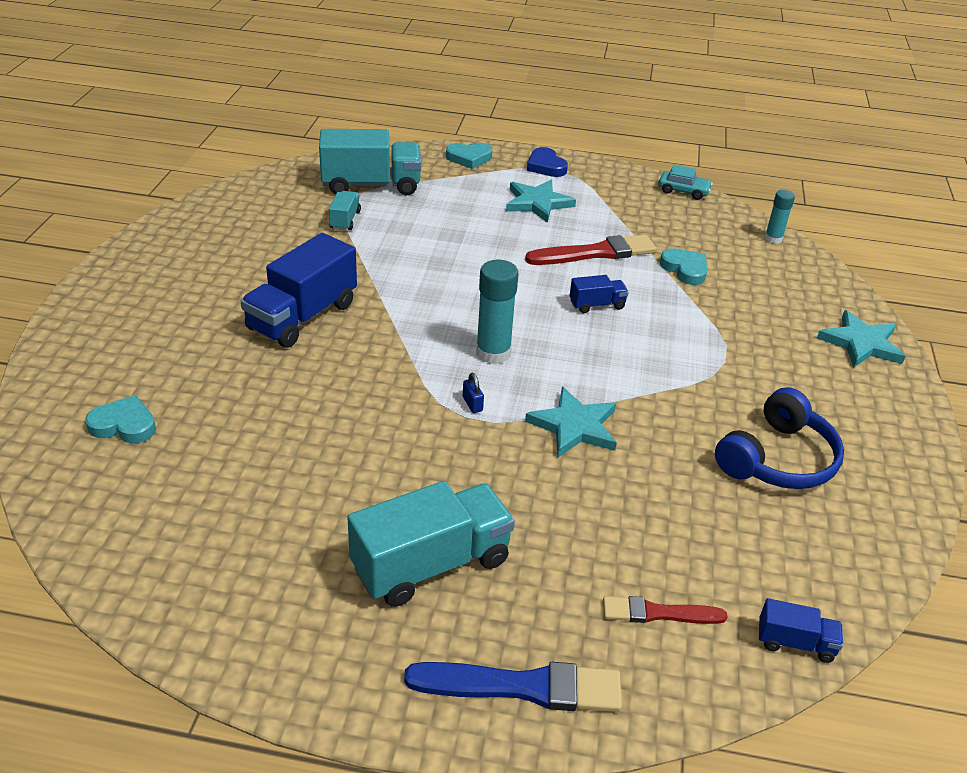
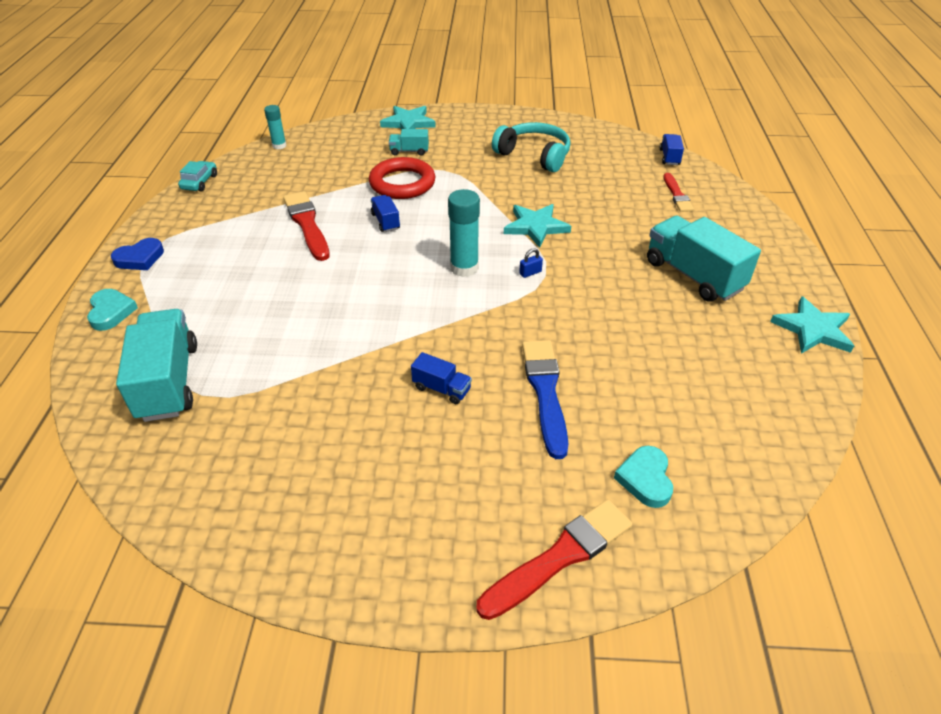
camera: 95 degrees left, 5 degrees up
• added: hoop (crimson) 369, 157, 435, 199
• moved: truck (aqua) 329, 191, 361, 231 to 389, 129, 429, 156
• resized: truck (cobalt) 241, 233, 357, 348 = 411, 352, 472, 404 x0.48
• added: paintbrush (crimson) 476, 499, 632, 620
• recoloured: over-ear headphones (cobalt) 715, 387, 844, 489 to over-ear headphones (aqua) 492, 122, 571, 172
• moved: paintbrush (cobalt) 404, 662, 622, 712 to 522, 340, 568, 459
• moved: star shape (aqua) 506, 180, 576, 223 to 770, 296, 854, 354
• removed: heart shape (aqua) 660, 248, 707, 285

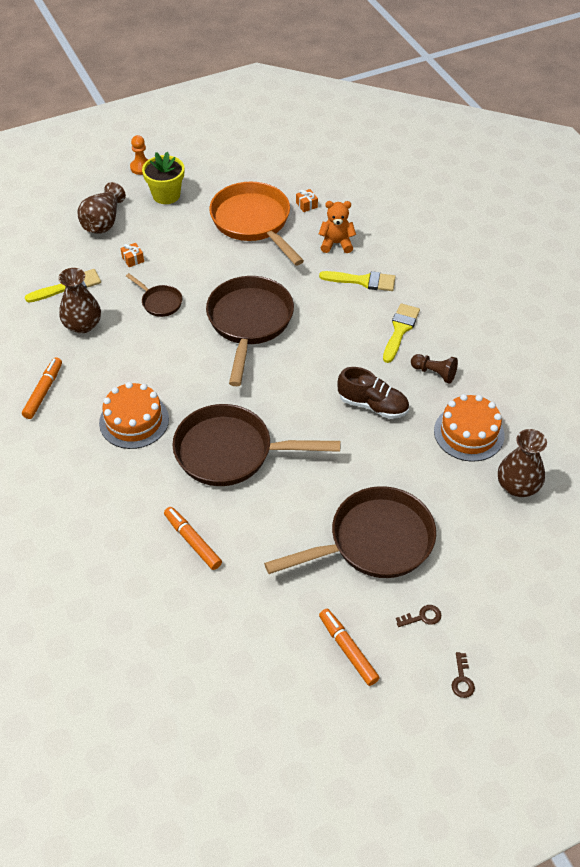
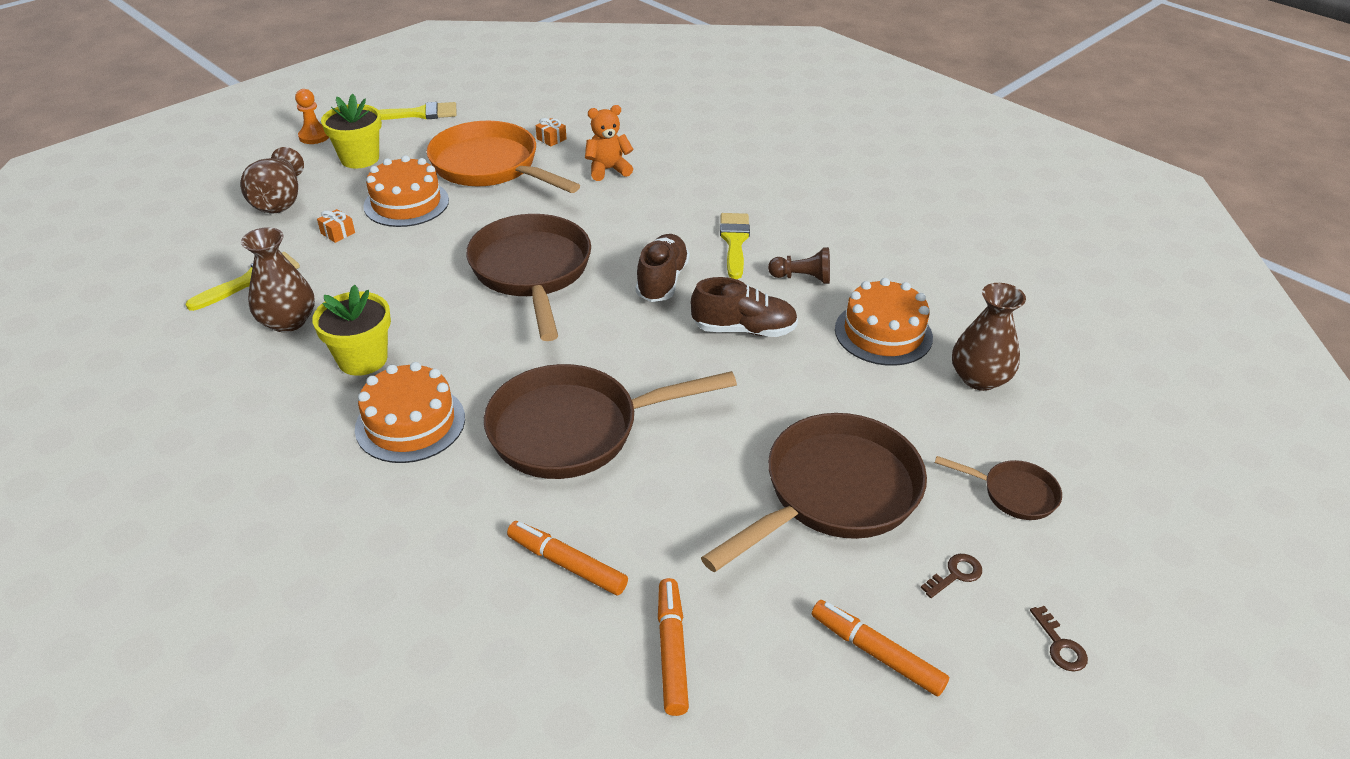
camera: 20 degrees left, 10 degrees down
• added: potted plant (bright yellow) 312, 285, 391, 376
• added: gateau (orange) 363, 155, 449, 227
• moved: paintbrush (bright yellow) 319, 271, 396, 291 to 379, 102, 456, 120
• added: shoe (dark brown) 636, 234, 690, 302
• moved: felt pen (orange) 22, 357, 62, 419 to 658, 578, 689, 716
• moved: skillet (dark brown) 126, 273, 182, 317 to 935, 456, 1062, 520

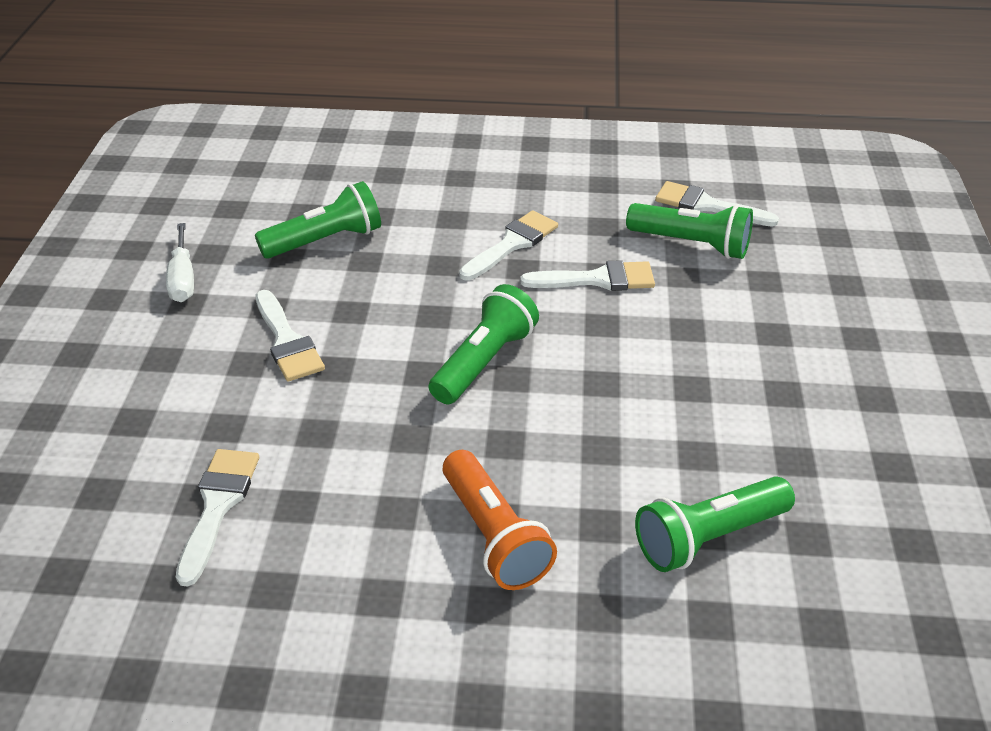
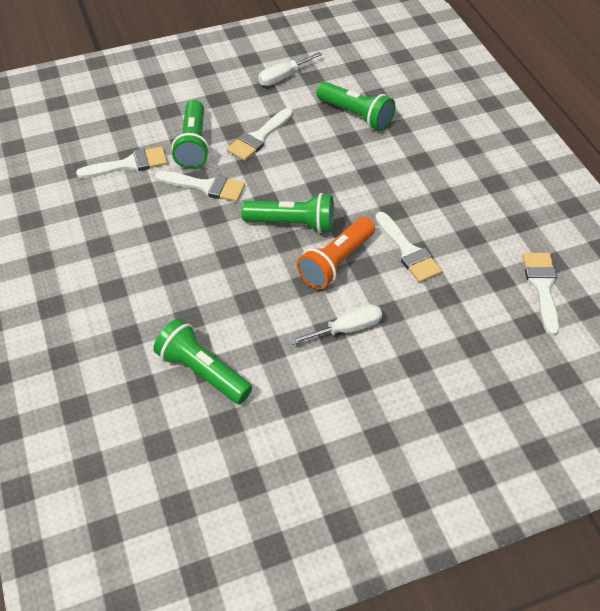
camera: 65 degrees right, 10 degrees up
• moved: paintbrush (snow-white) 459, 210, 558, 280 to 155, 171, 245, 202
• moved: flashlight (emerald) 626, 203, 753, 259 to 171, 100, 209, 169
• added: screwdriver (snow-white) 290, 304, 382, 345
• moved: flashlight (orange) 443, 450, 557, 590 to 297, 217, 375, 289

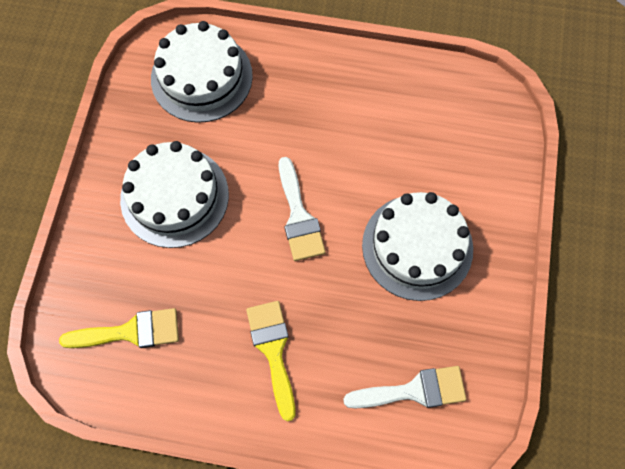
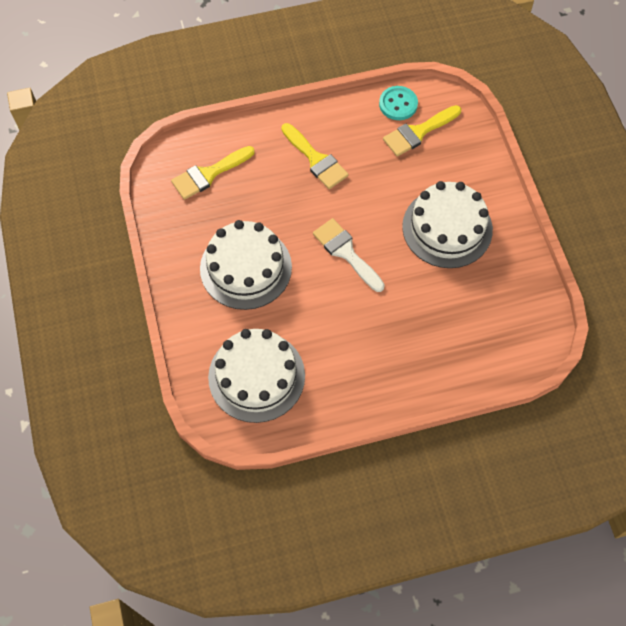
camera: 155 degrees right, 5 degrees down
• recoloured: paintbrush (snow-white) 343, 366, 466, 409 to paintbrush (bright yellow) 171, 146, 255, 200
• moved: gateau (snow-white) 151, 21, 253, 123 to 208, 329, 305, 423
• added: button (aqua) 379, 86, 418, 120

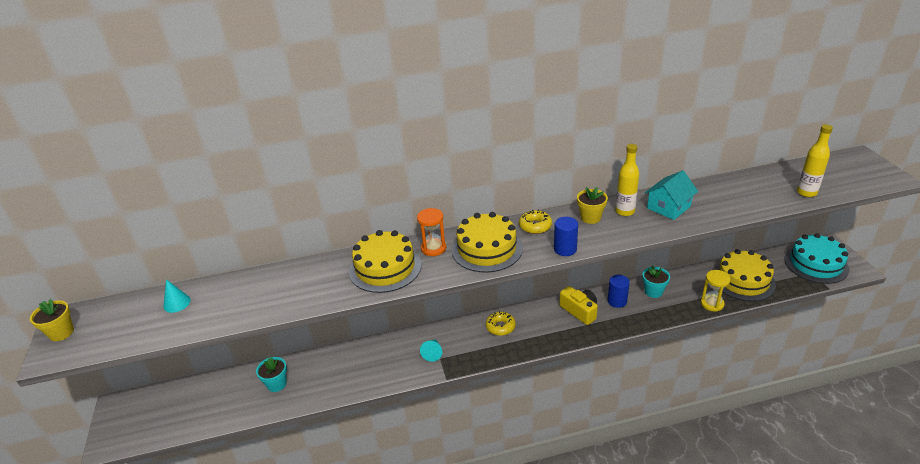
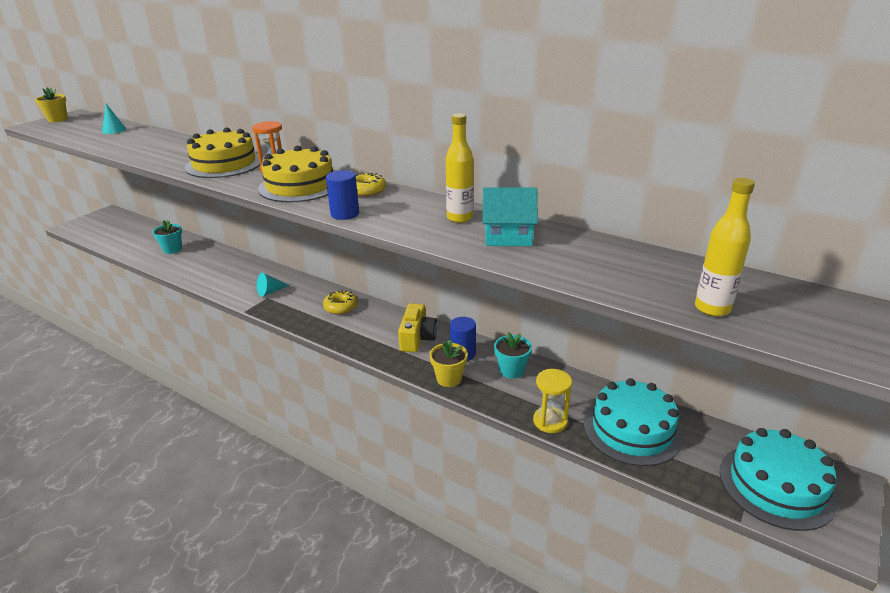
camera: 45 degrees right, 5 degrees down
• moved: potted plant (bright yellow) 577, 187, 608, 224 to 429, 340, 468, 387
• recoloured: gateau (bright yellow) 714, 249, 776, 301 to gateau (aqua) 584, 378, 683, 466

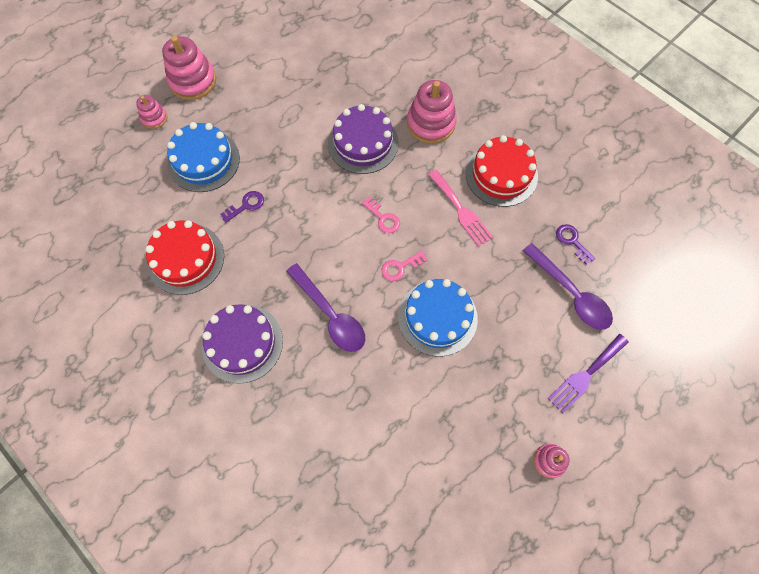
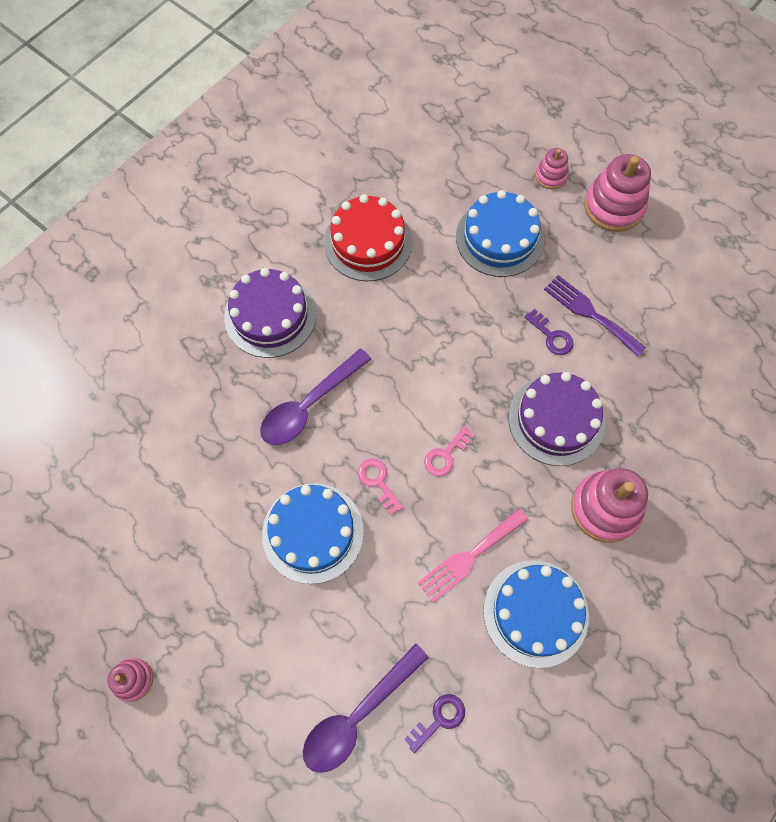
camera: 85 degrees right, 0 degrees up
• recoloured: gateau (crimson) 465, 135, 538, 207 to gateau (cobalt) 483, 560, 589, 668
• moved: key (violet) 220, 191, 264, 223 to 524, 309, 574, 355
• moved: dinner fork (violet) 548, 334, 629, 414 to 544, 275, 646, 356

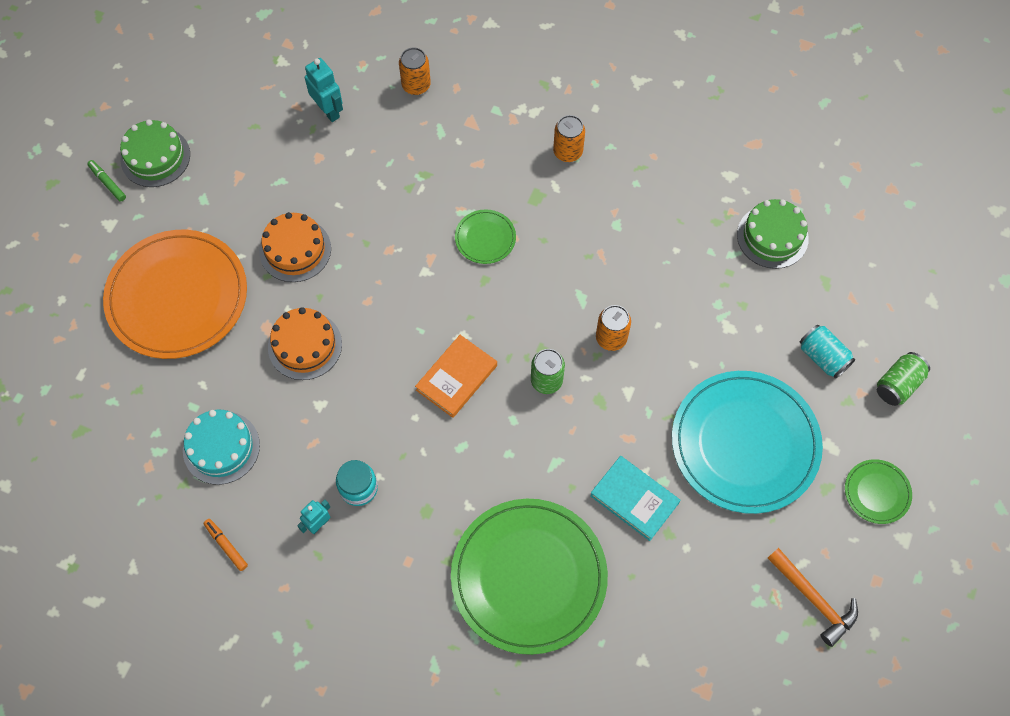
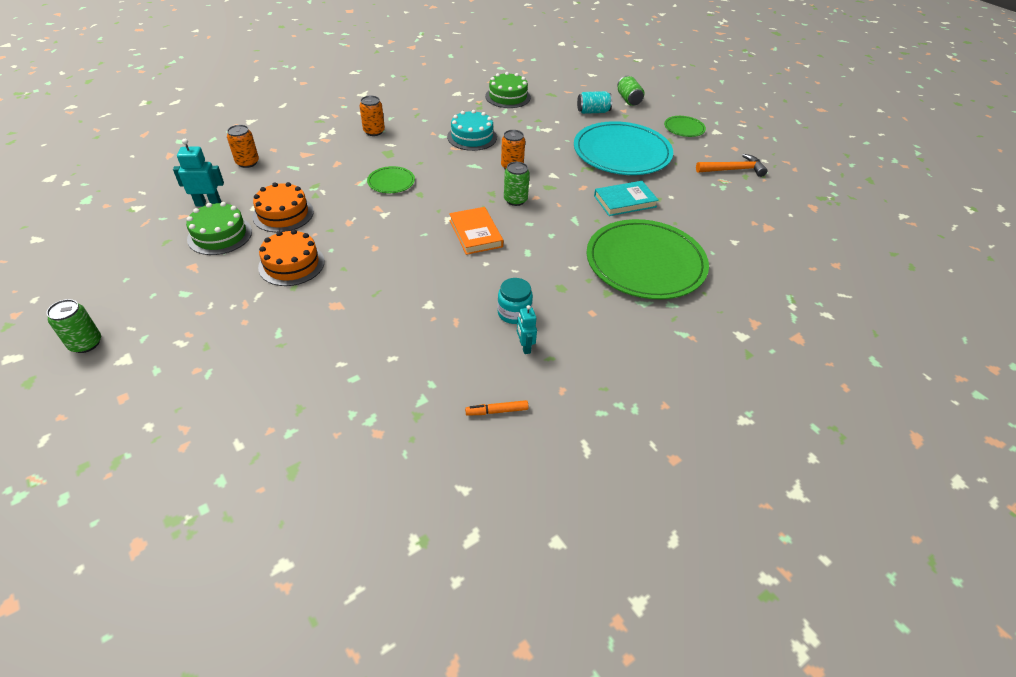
camera: 60 degrees left, 20 degrees down
• replaced: felt pen (emerald) 87, 160, 126, 202 to can (emerald) 46, 299, 101, 353
• moved: gateau (emerald) 120, 119, 190, 187 to 186, 202, 252, 255
• moved: gateau (orange) 268, 307, 342, 380 to 253, 182, 314, 233
• moved: gateau (aqua) 183, 410, 260, 485 to 447, 110, 497, 151
• removed: dinner plate (orange) 103, 230, 247, 359

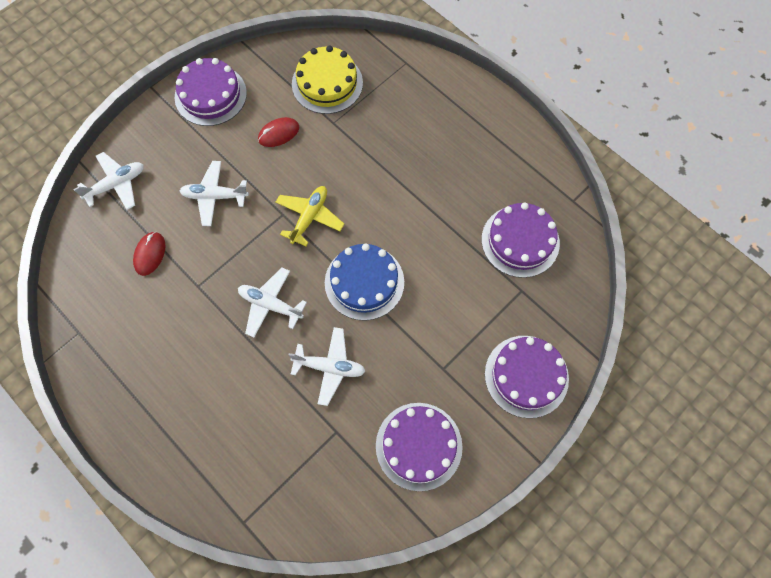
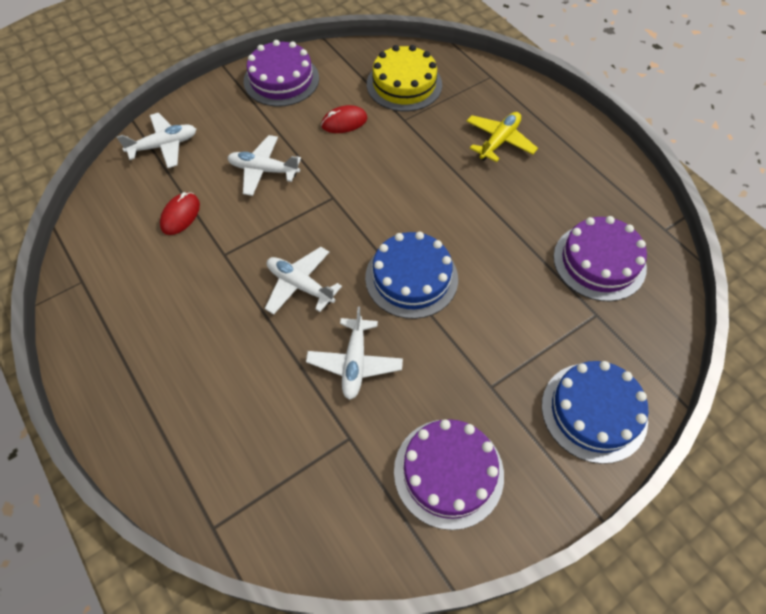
camera: 10 degrees right, 10 degrees down
• turned: plane (snow-white) 289, 327, 366, 406 = 306, 307, 403, 400 75 degrees clockwise
• moved: plane (bright yellow) 275, 186, 344, 246 to 466, 112, 538, 162
• recoloured: gateau (violet) 485, 336, 569, 418 to gateau (cobalt) 542, 361, 648, 464

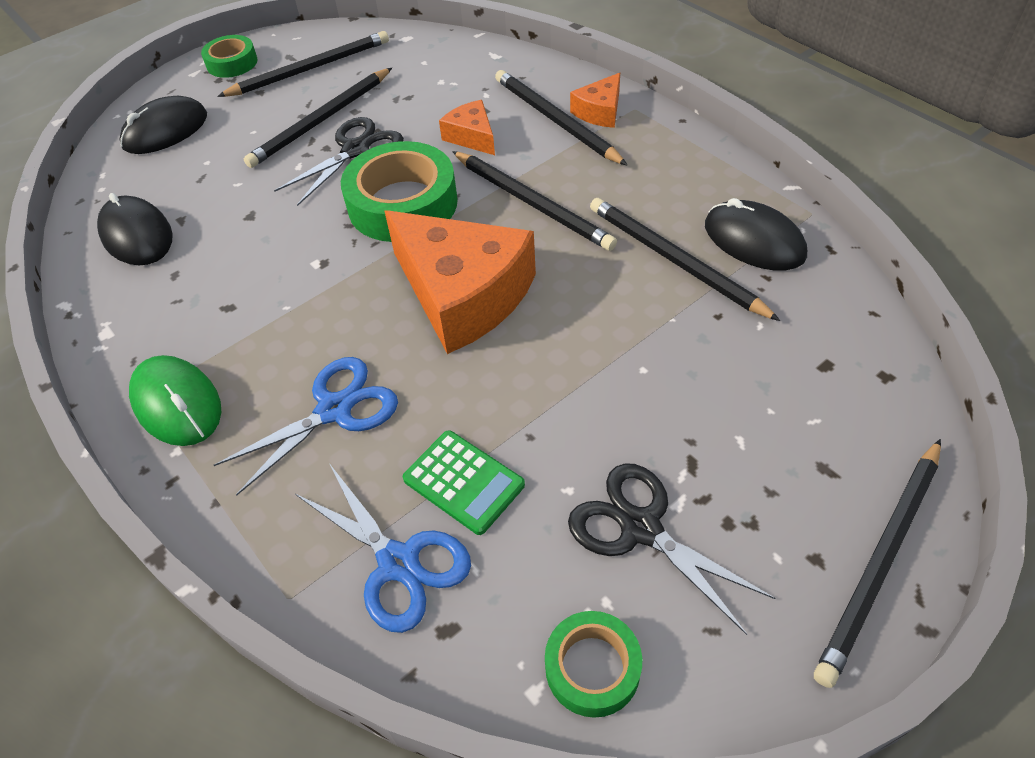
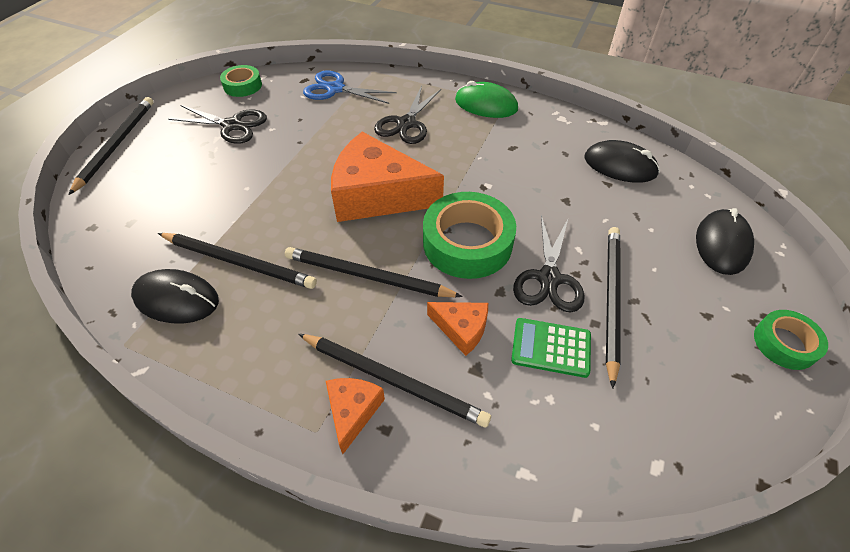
camera: 150 degrees right, 0 degrees up
• recoloured: pair of scissors (cobalt) 214, 357, 398, 496 to pair of scissors (black) 374, 86, 441, 144
• moved: pocket calculator (emerald) 403, 430, 525, 535 to 511, 318, 591, 378
• removed: lead pencil (black) 217, 31, 389, 97

